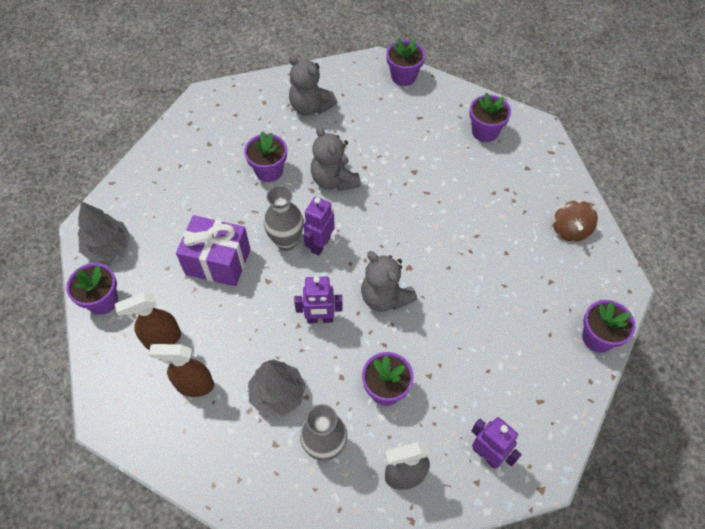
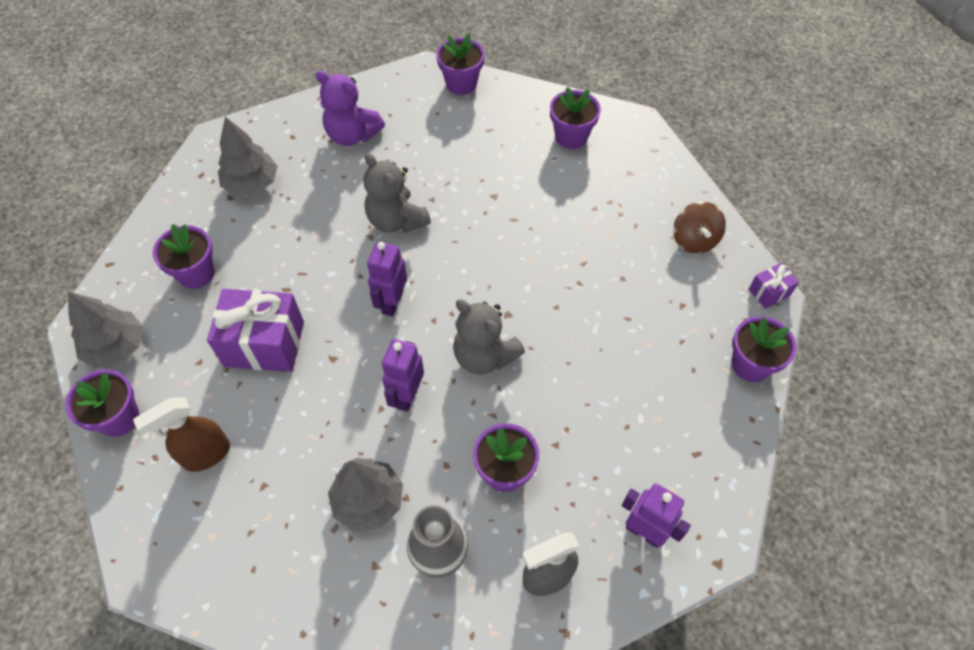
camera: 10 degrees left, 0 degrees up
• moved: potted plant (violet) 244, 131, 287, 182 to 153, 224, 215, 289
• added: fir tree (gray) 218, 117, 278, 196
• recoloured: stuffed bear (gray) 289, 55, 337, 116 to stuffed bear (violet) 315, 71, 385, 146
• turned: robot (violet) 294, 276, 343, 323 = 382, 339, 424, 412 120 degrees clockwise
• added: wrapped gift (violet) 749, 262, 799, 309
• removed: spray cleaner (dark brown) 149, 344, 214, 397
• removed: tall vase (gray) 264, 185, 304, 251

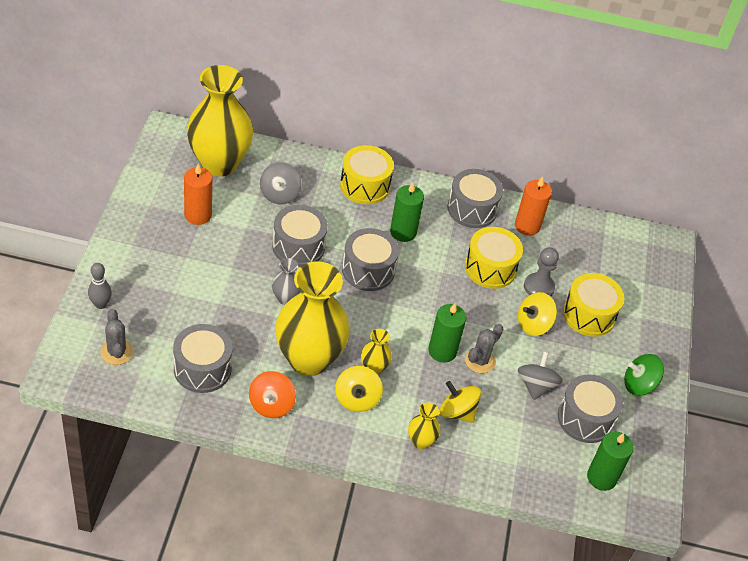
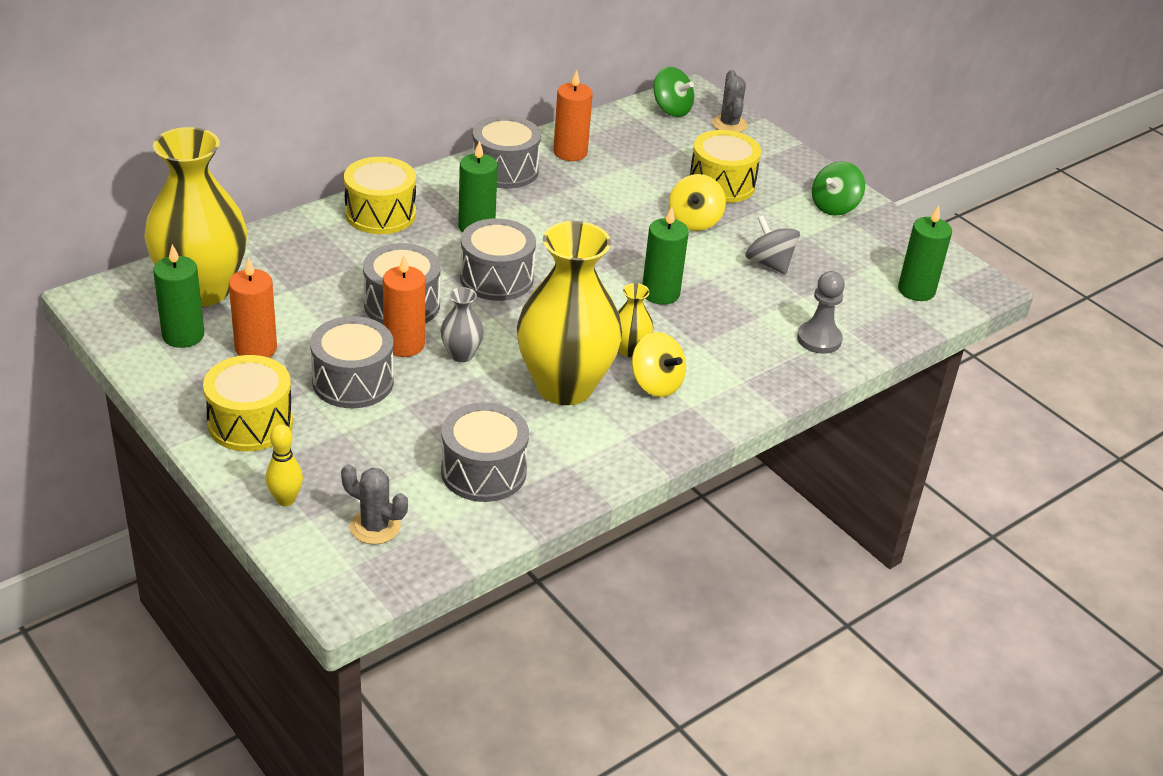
camera: 45 degrees left, 10 degrees down
• added: wax candle (emerald) 153, 244, 204, 348
• moved: drum (bright yellow) 465, 227, 523, 289 to 203, 355, 293, 451
• recoloured: bowling pin (gray) 88, 263, 112, 309 to bowling pin (bright yellow) 266, 424, 303, 506
• moved: drum (gray) 558, 374, 623, 443 to 310, 316, 394, 408
• added: wax candle (orange) 383, 255, 425, 357
• added: spinning top (emerald) 653, 67, 694, 117
• moved: cactus (gray) 465, 324, 503, 374 to 712, 70, 747, 132
• moved: chess pawn (gray) 524, 247, 559, 296 to 797, 271, 845, 354
• removed: spinning top (orange) 249, 371, 296, 418
• removed: spinning top (gray) 260, 162, 302, 205
• removed: tall vase (bright yellow) 408, 402, 440, 449
• removed: spinning top (bright yellow) 440, 381, 481, 423

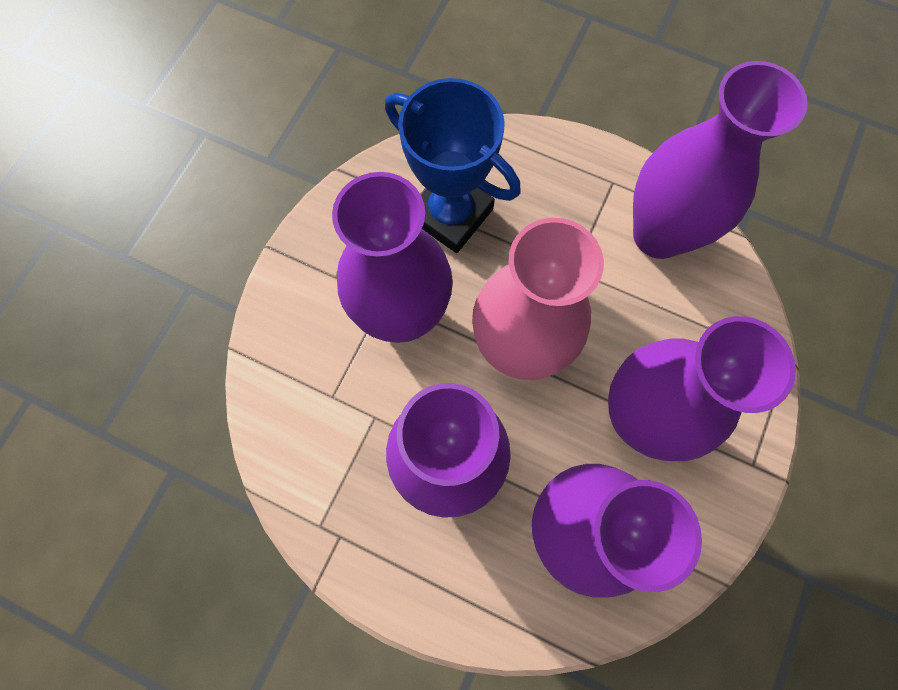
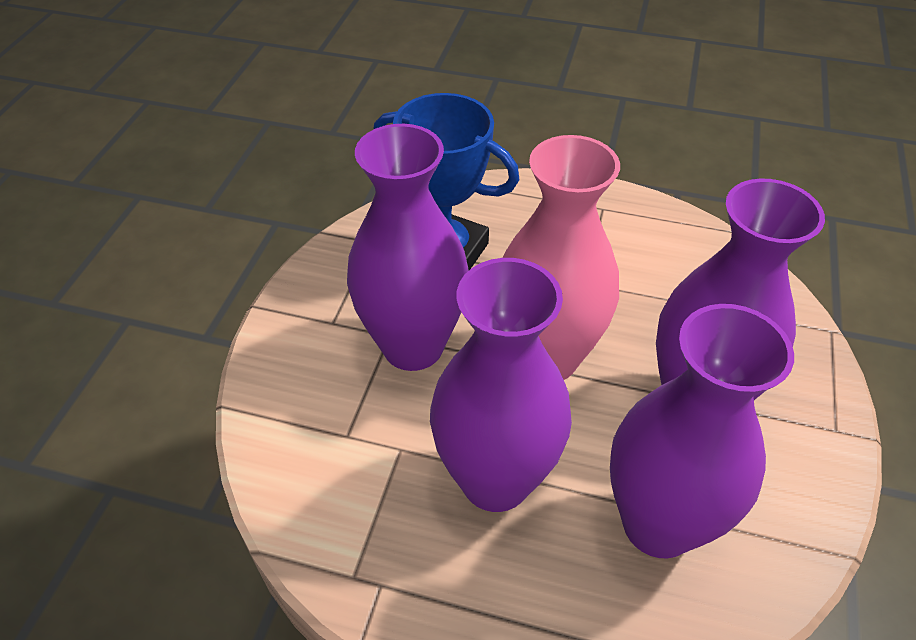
camera: 10 degrees left, 25 degrees down
• removed: tall vase (violet) 633, 61, 808, 259

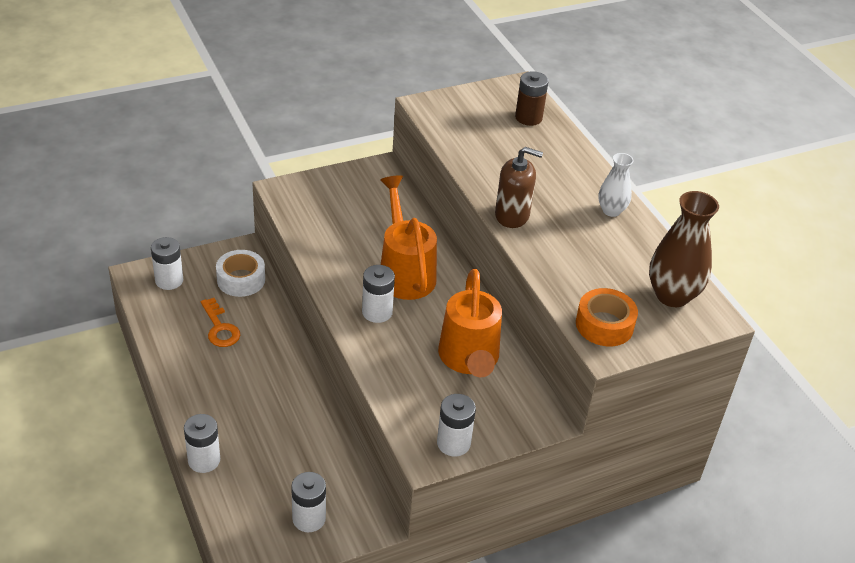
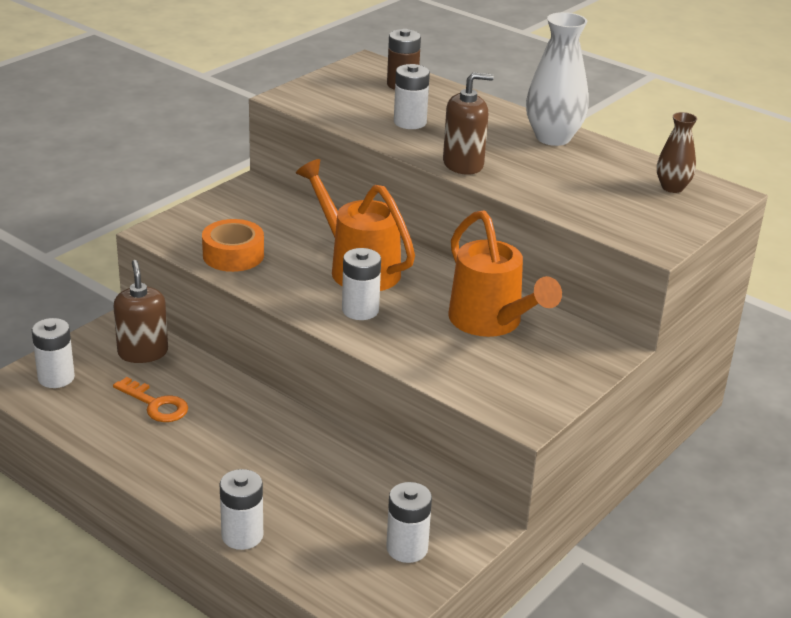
camera: 25 degrees left, 10 degrees down
• replaced: tape (snow-white) 216, 250, 265, 297 to soap dispenser (dark brown) 114, 260, 168, 363
• moved: tape (orange) 576, 288, 638, 346 to 202, 219, 264, 272
• moved: battery (snow-white) 437, 394, 476, 456 to 394, 64, 430, 129
• resized: tall vase (snow-white) 599, 153, 634, 217 = 526, 12, 589, 146 x1.71
• resized: tall vase (dark brown) 649, 191, 719, 307 = 657, 112, 697, 193 x0.59

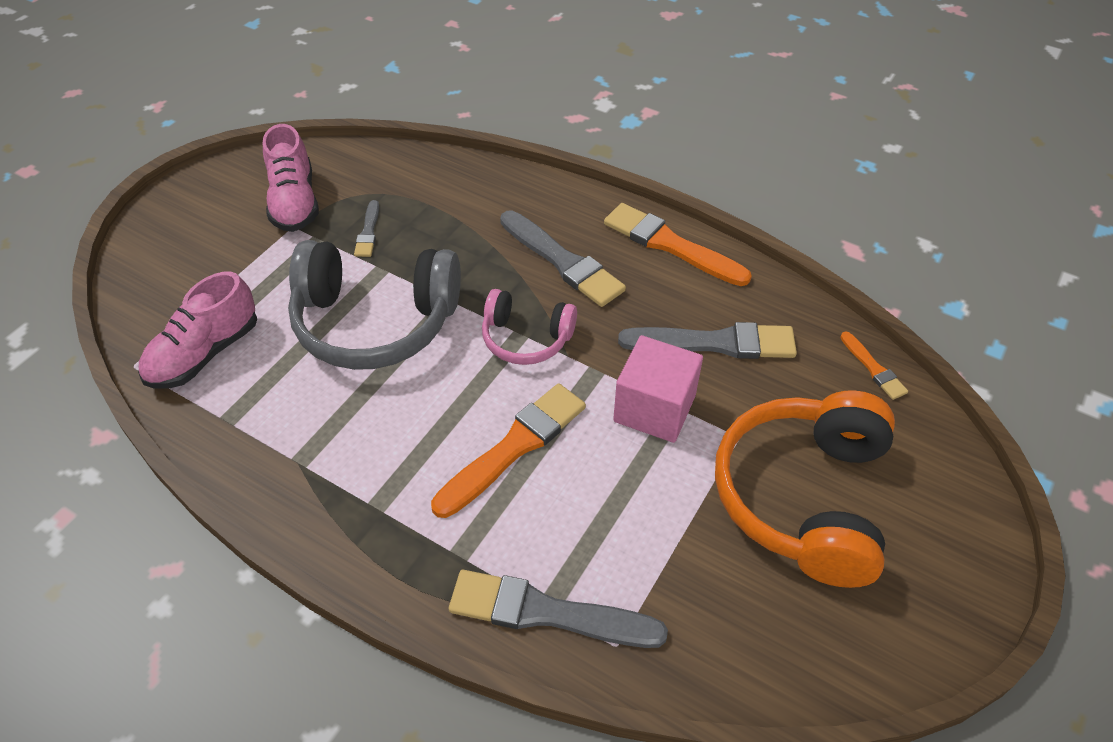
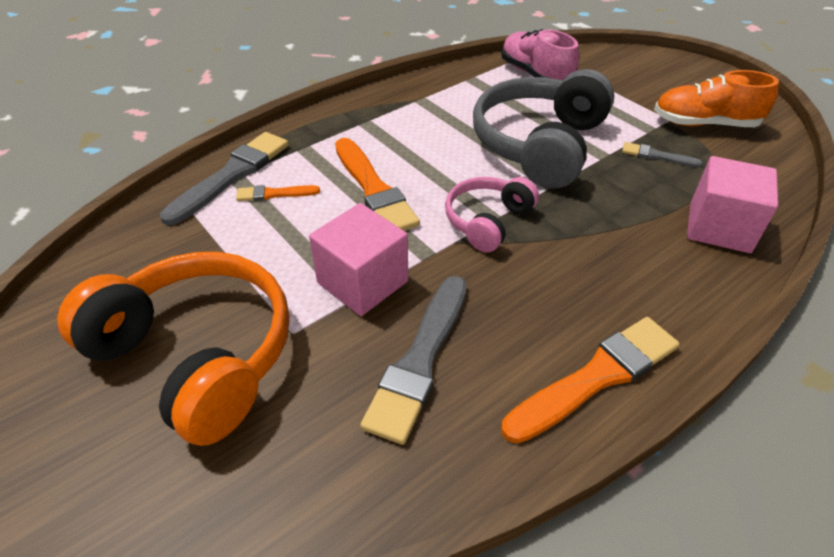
camera: 110 degrees right, 5 degrees down
• moved: paintbrush (orange) 840, 332, 908, 400 to 236, 185, 320, 201
• recoloured: shoe (rosy) 263, 124, 319, 232 to shoe (orange) 654, 70, 779, 127
• added: cube (rosy) 687, 156, 778, 253
• removed: paintbrush (gray) 500, 210, 626, 307

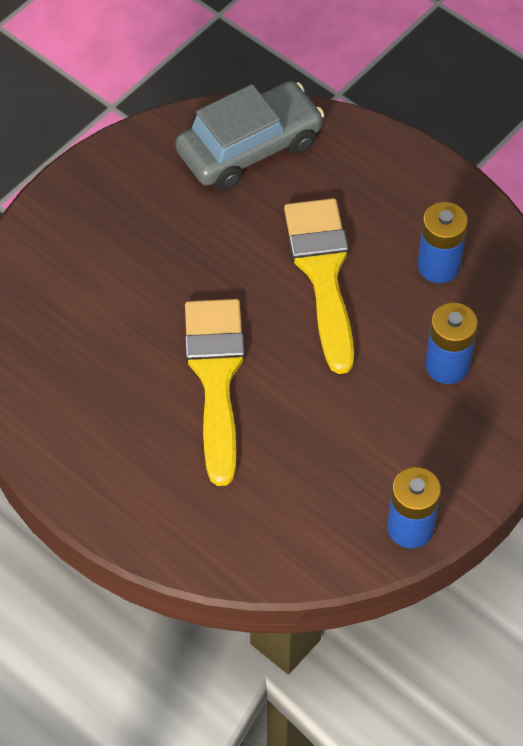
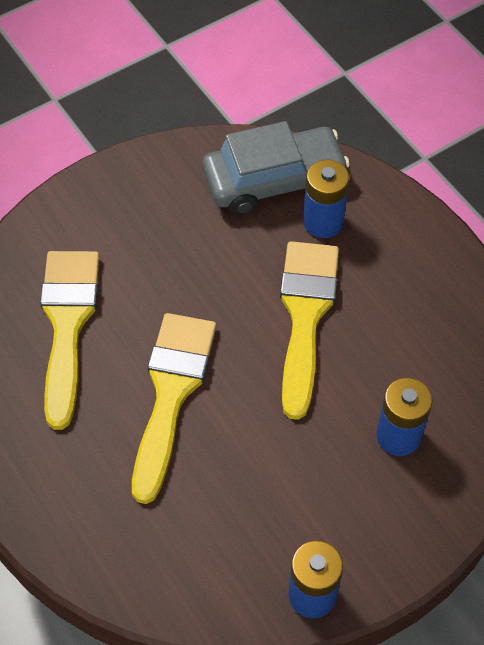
camera: 15 degrees right, 0 degrees up
• added: paintbrush (bright yellow) 40, 251, 100, 430
• moved: battery (cobalt) 417, 202, 468, 283 to 303, 160, 349, 238

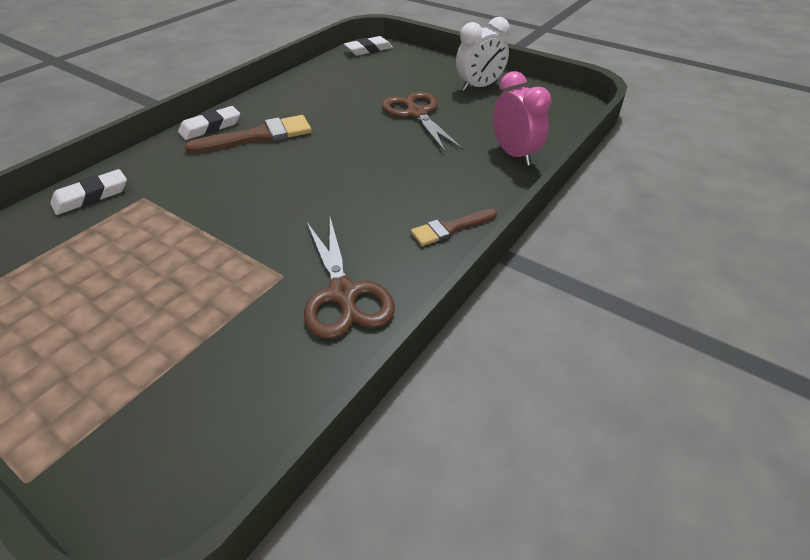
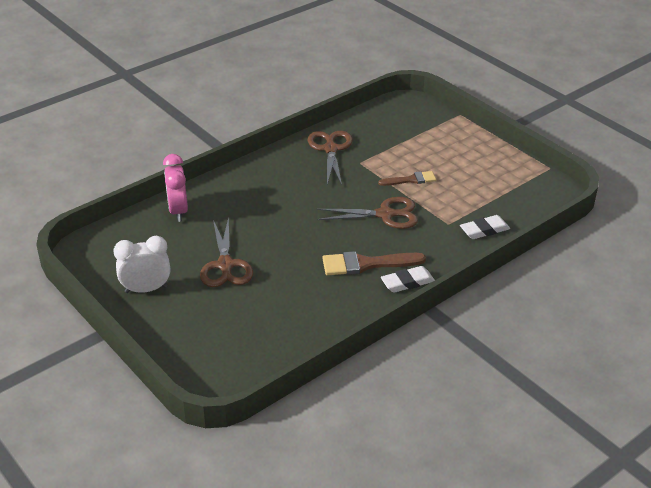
camera: 165 degrees left, 5 degrees down
• added: pair of scissors (dark brown) 317, 197, 418, 229
• moved: paintbrush (dark brown) 411, 209, 497, 246 to 378, 171, 436, 186
• removed: gum eraser (snow-white) 344, 36, 393, 56

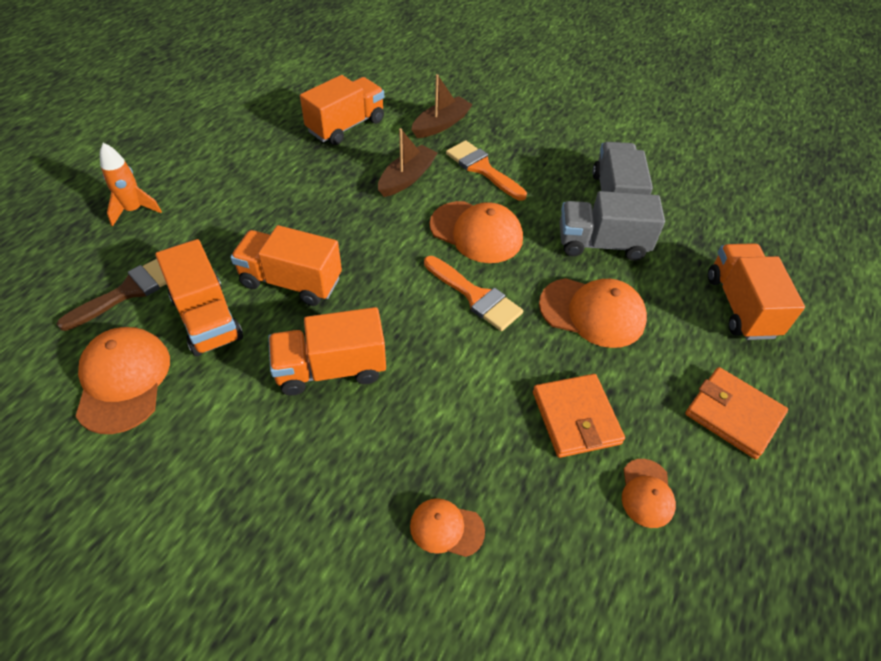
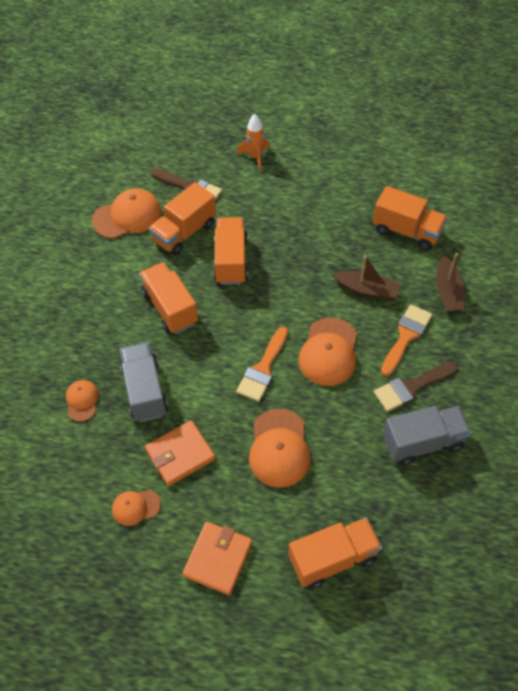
camera: 75 degrees right, 5 degrees up
• moved: truck (gray) 560, 191, 665, 261 to 120, 342, 168, 422
• added: paintbrush (dark brown) 374, 362, 458, 412
• turned: sailboat (dark brown) 411, 74, 473, 138 = 436, 253, 464, 312 60 degrees clockwise

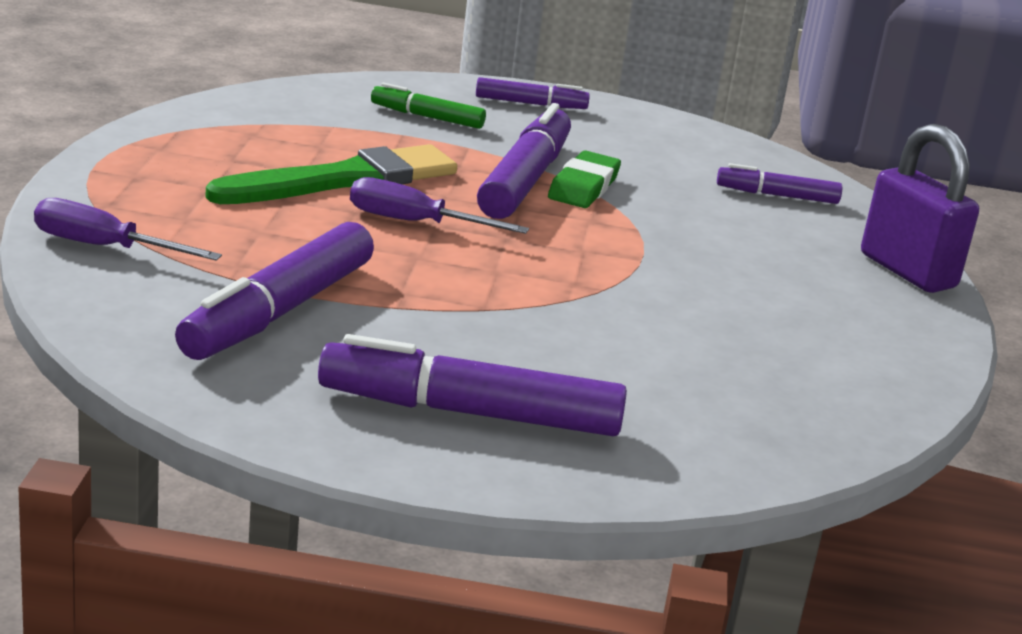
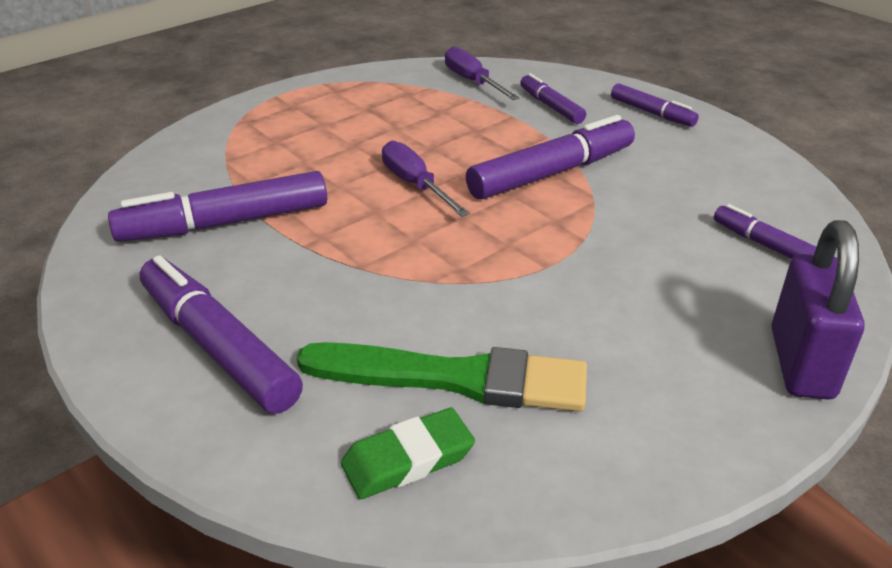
camera: 45 degrees right, 10 degrees up
• moved: paintbrush (emerald) 206, 144, 457, 204 to 297, 342, 587, 412
• moved: gum eraser (emerald) 548, 150, 621, 208 to 341, 408, 475, 499
• moved: screwdriver (violet) 34, 198, 222, 261 to 445, 46, 520, 100
• recoloured: felt pen (emerald) 371, 83, 486, 129 to felt pen (violet) 520, 73, 586, 124

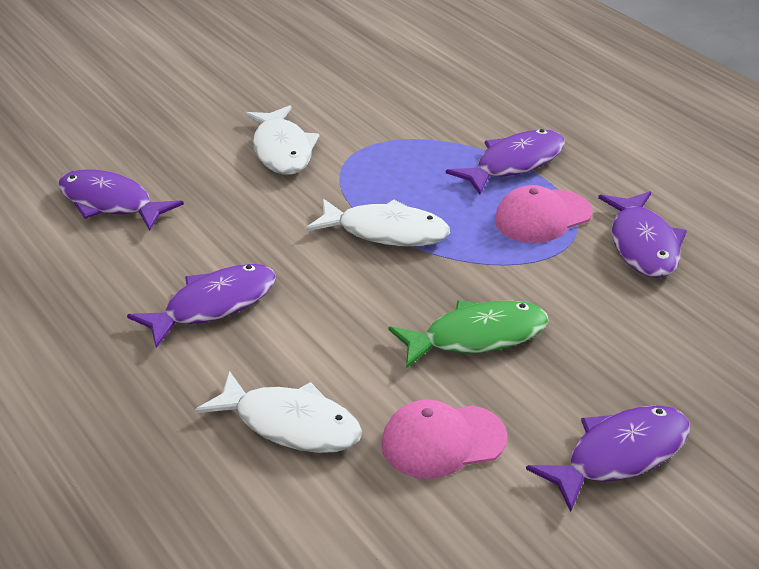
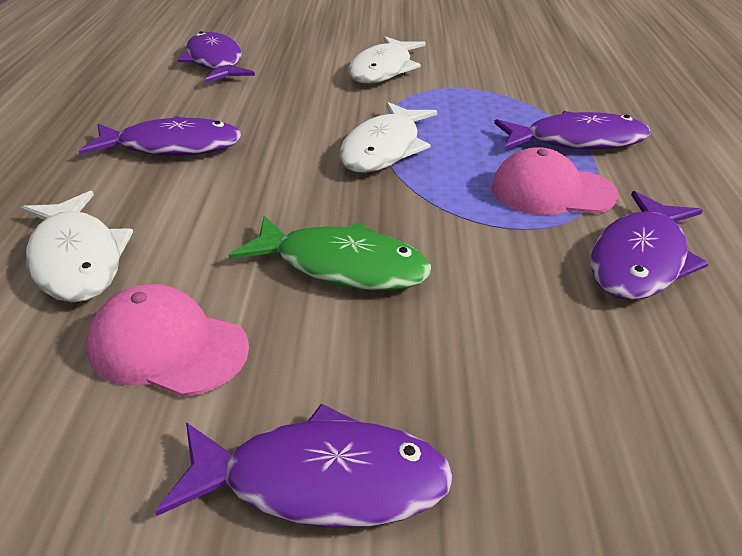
camera: 35 degrees right, 0 degrees up
• turned: toy fish (snow-white) 305, 199, 450, 246 = 339, 102, 437, 173 60 degrees clockwise

